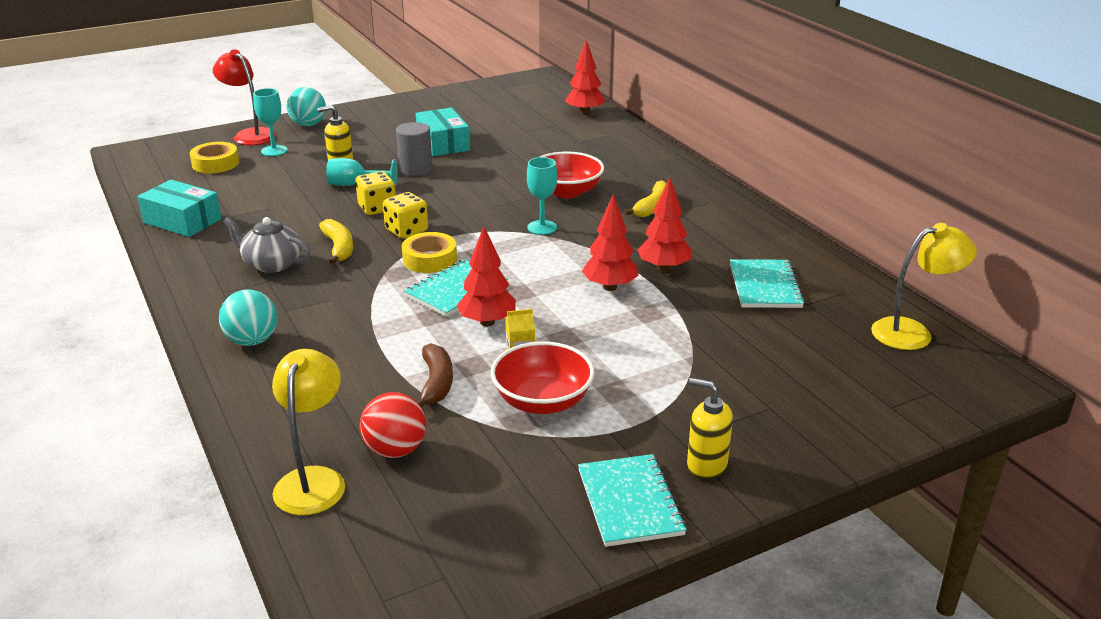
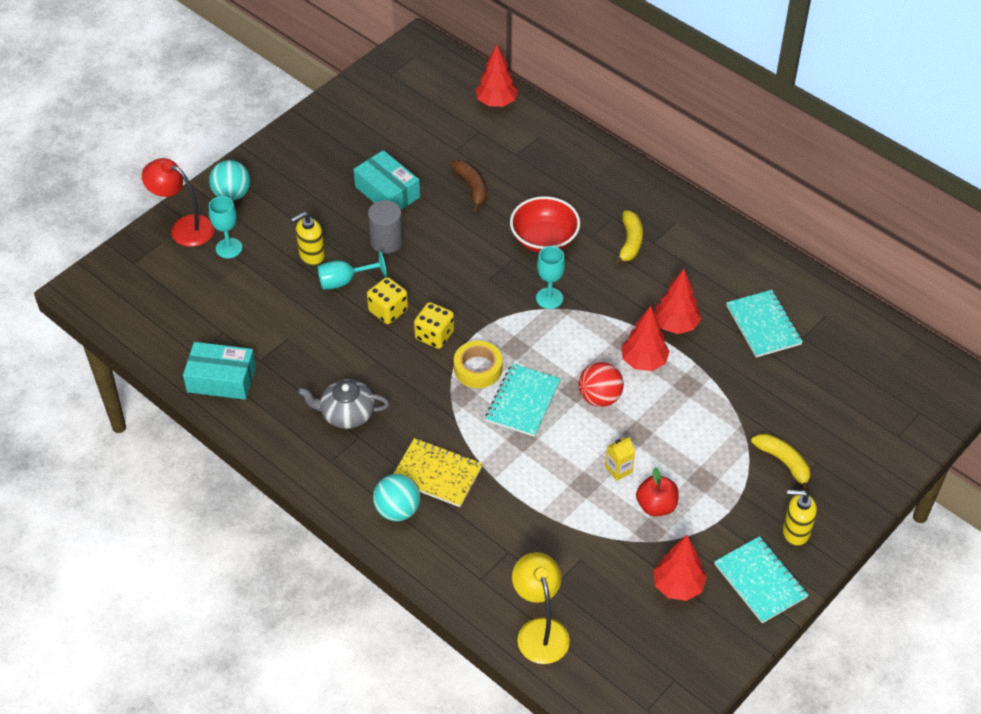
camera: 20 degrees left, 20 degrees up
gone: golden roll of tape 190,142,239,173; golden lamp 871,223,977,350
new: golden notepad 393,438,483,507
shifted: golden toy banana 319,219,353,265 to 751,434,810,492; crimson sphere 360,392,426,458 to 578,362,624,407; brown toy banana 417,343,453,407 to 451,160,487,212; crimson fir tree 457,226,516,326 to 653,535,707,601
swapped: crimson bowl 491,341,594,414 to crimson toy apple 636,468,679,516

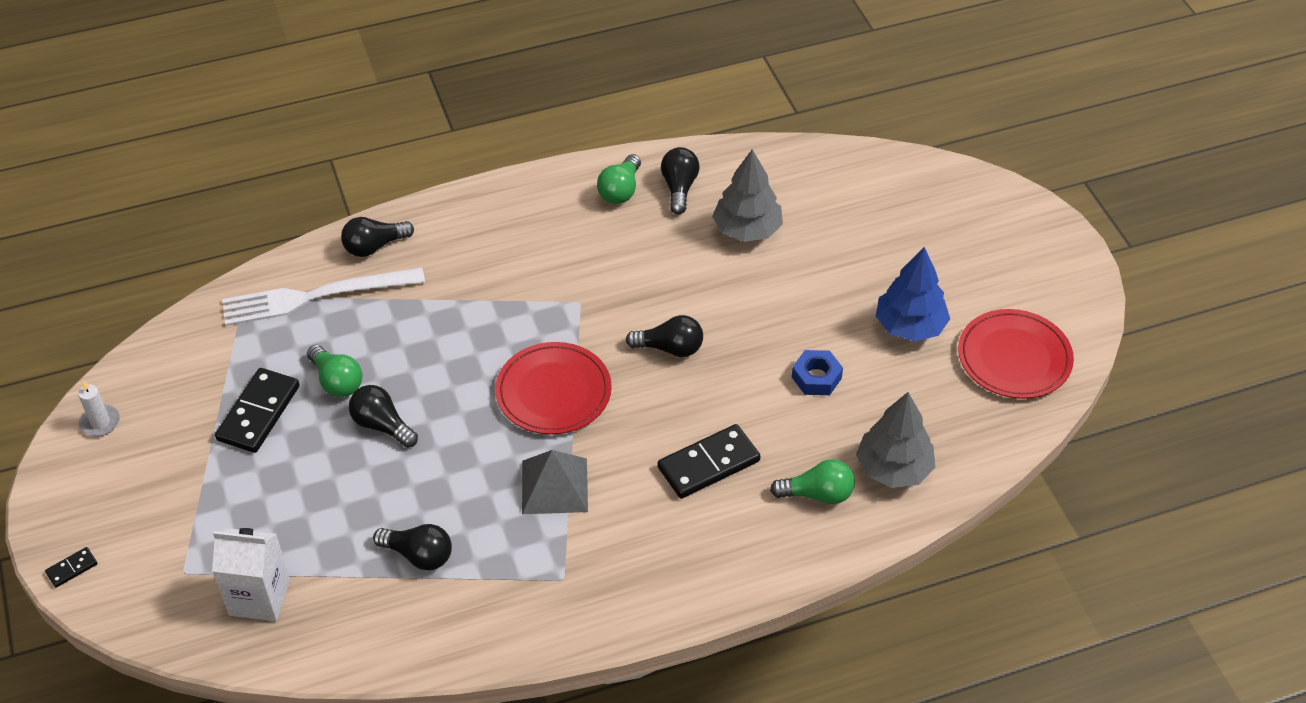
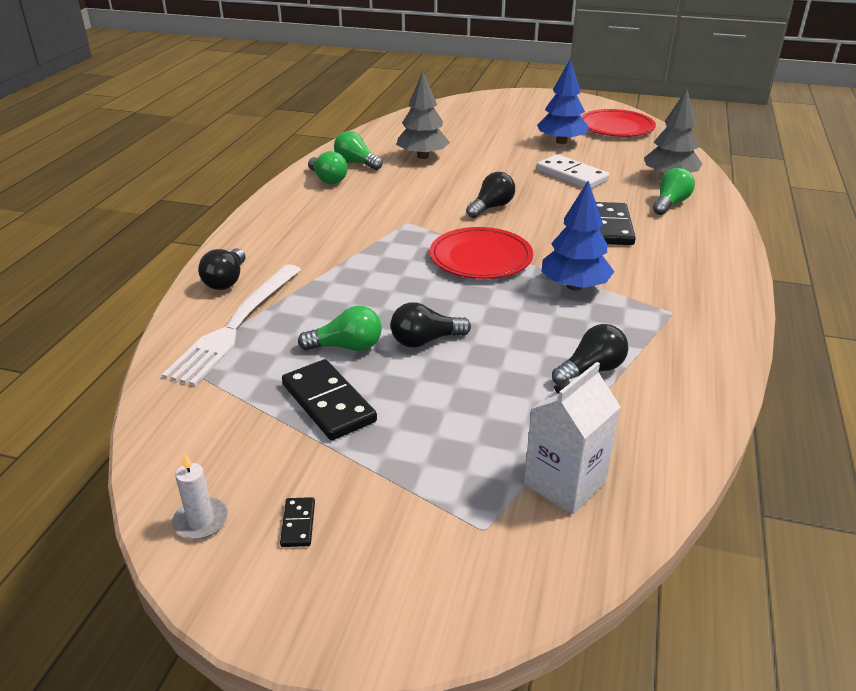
camera: 55 degrees left, 15 degrees down
shifted: black domino tile 45,547,98,588 to 280,497,315,547
swapped: gray pyramid 522,450,588,514 to blue fir tree 542,181,614,291; blue hexagon nut 792,350,843,395 to white domino tile 537,154,610,189
repainted: black bulb 661,147,699,214 to emerald bulb 334,131,382,170

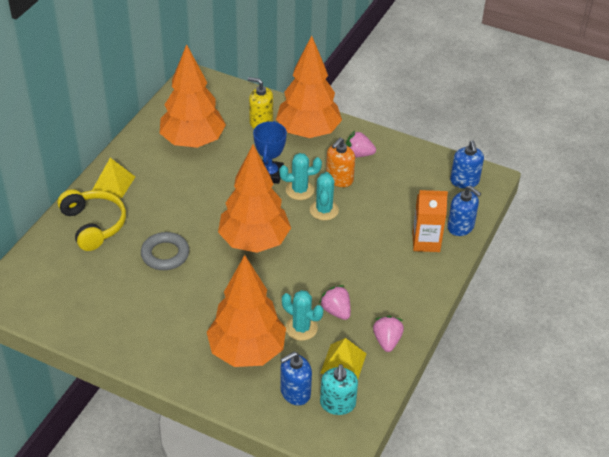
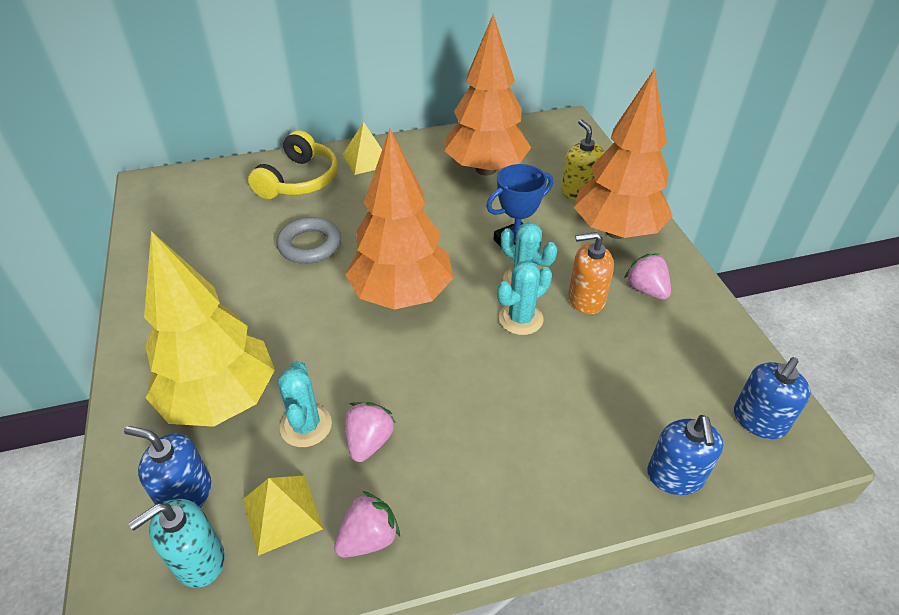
camera: 50 degrees right, 0 degrees up
gone: orange carton 412,190,448,252
repainted: orange fir tree 207,255,286,367 to golden fir tree 144,231,275,427

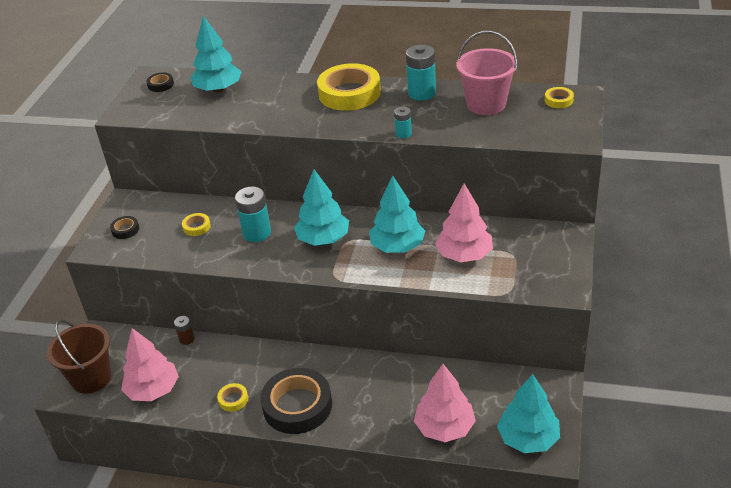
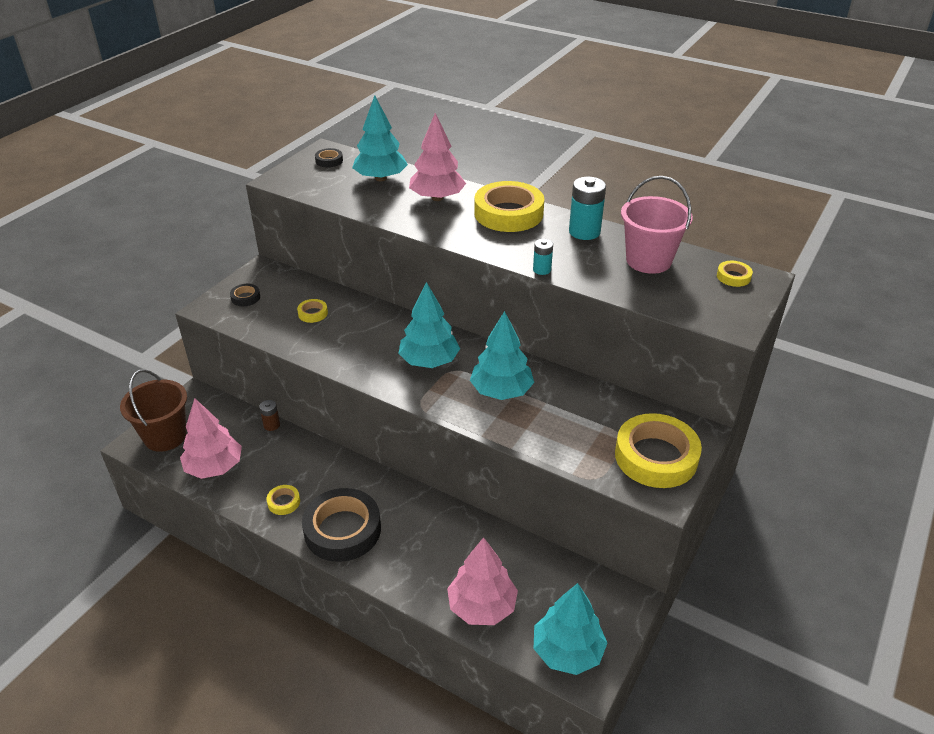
camera: 15 degrees right, 0 degrees up
gone: aqua AA battery 235,186,271,242
new: golden roll of tape 615,413,702,488
shifted: rosy fir tree 435,183,493,262 to 409,113,466,201

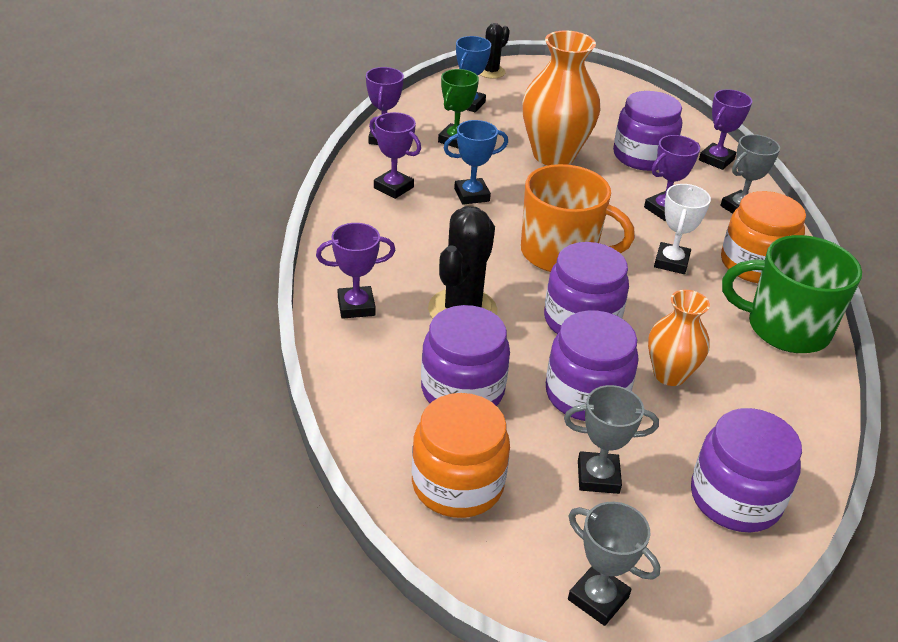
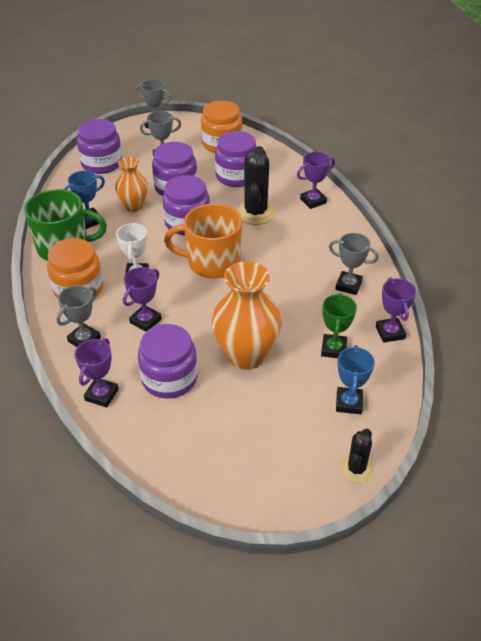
camera: 165 degrees right, 5 degrees up
shifted: blue trophy 444,120,508,205 to 64,171,105,229
repainted: purple trophy 369,112,421,199 to gray trophy 329,233,379,295

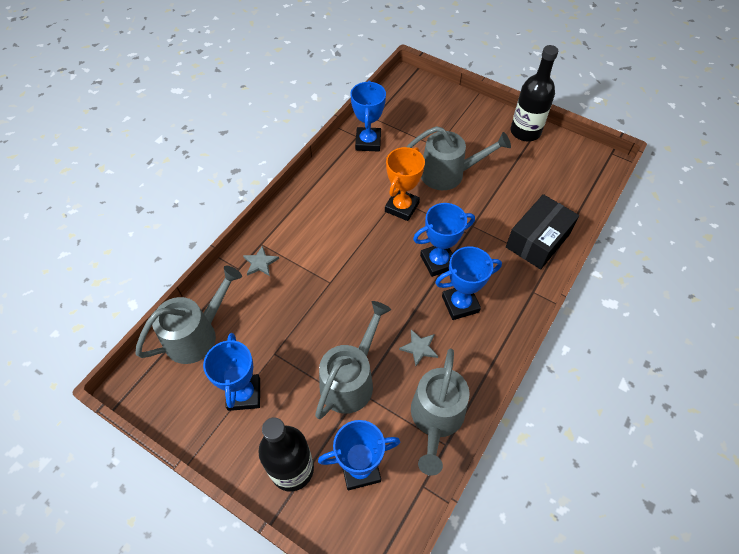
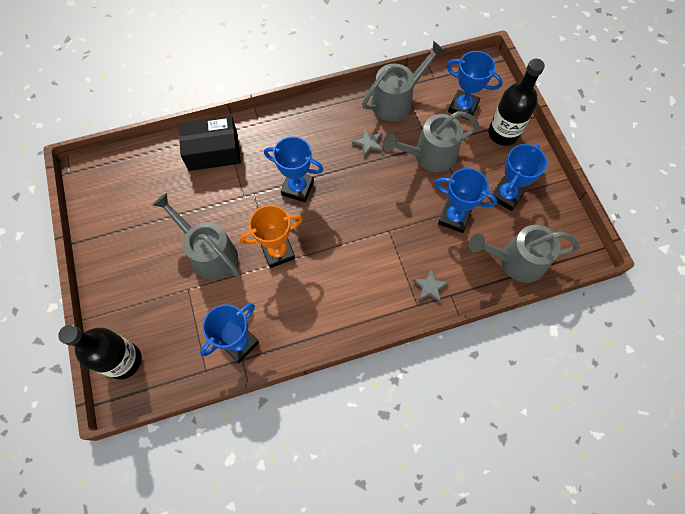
camera: 140 degrees left, 10 degrees up
shifted: blue trophy 435,247,502,320 to 435,168,497,233; black flask 511,45,558,142 to 58,325,142,380

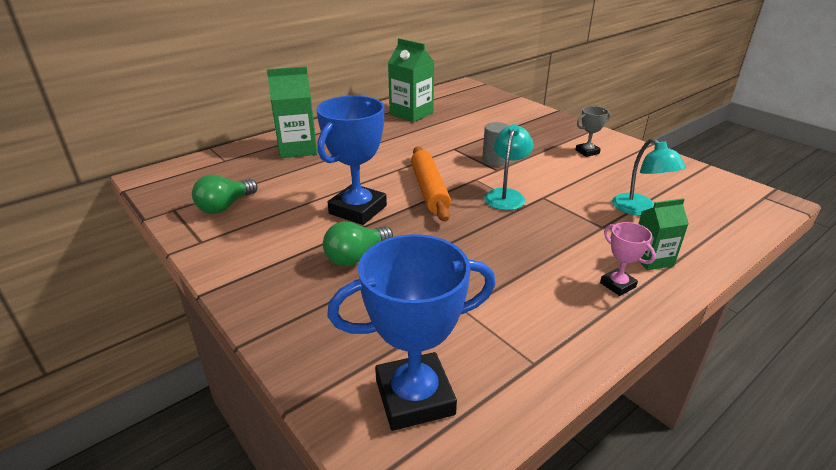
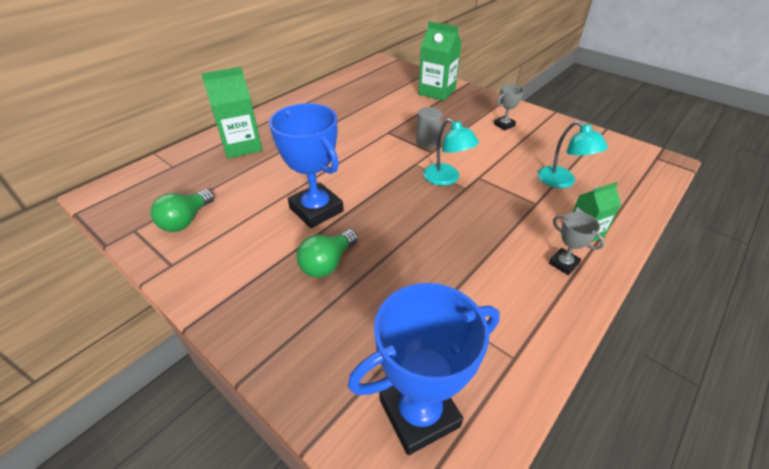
camera: 10 degrees left, 10 degrees up
gone: orange pastry roller 411,146,451,222
shifted: emerald carton 388,38,434,122 to 418,21,461,101
repainted: rosy trophy 600,222,656,296 to gray trophy 549,212,605,275
rotated: blue trophy 316,95,387,225 = 269,103,344,228 60 degrees counterclockwise; aqua lamp 484,124,533,210 = 423,118,479,186 135 degrees clockwise

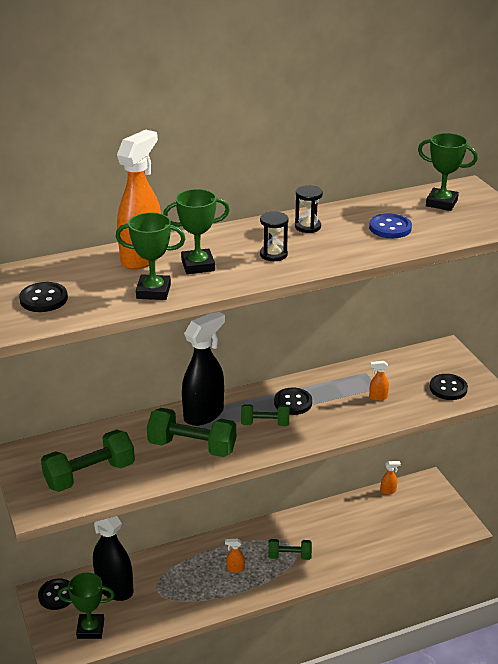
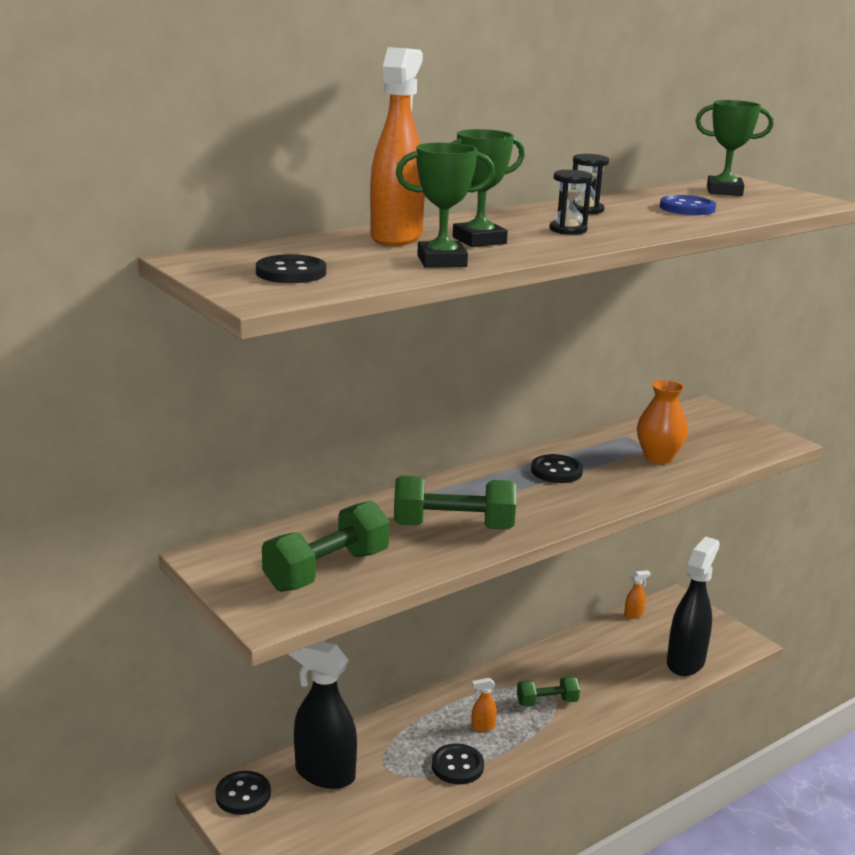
camera: 15 degrees left, 10 degrees down
gone: emerald trophy 58,573,115,639; emerald dumbbell 241,404,289,426
shifted: black spray bottle 182,312,225,426 to 667,537,720,676; black sewing button 430,374,468,400 to 432,744,484,785
swapped: orange spray bottle 369,361,389,401 to orange vase 637,380,688,464

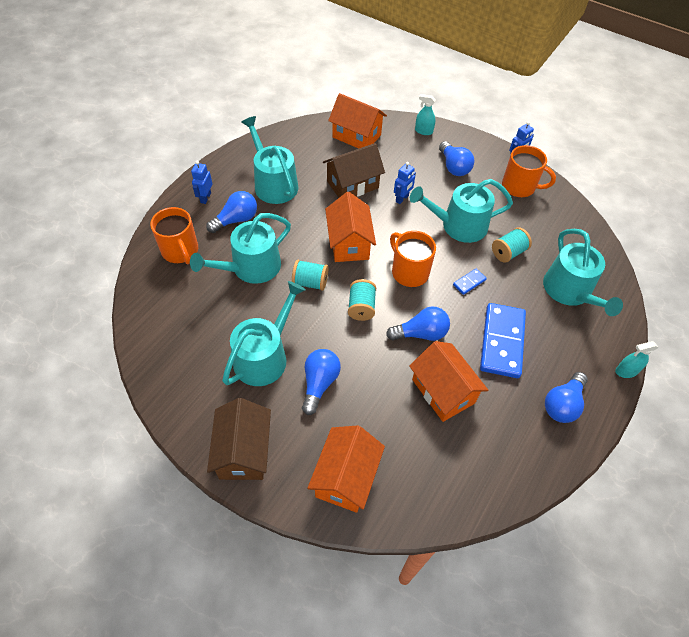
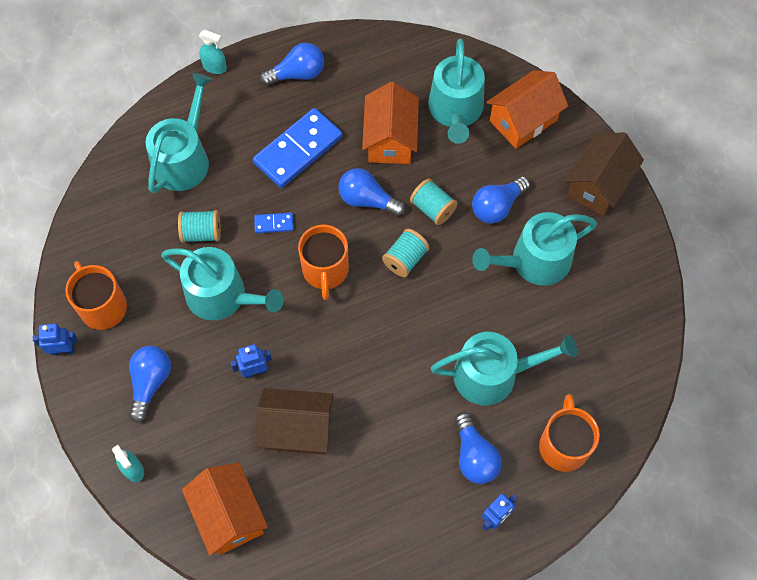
camera: 145 degrees left, 10 degrees up
gone: orange toy house 325,192,376,262
shifted: aqua watering pot 241,116,298,204 to 428,39,485,144; aqua spool 292,260,328,291 to 410,178,458,225
rotated: blue bulb 206,191,257,233 = 455,412,502,484 105 degrees counterclockwise

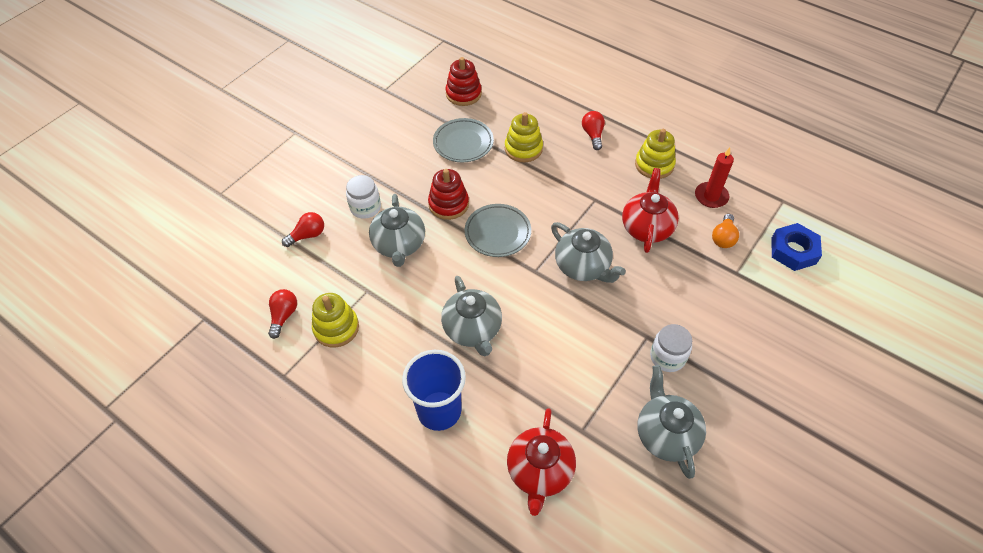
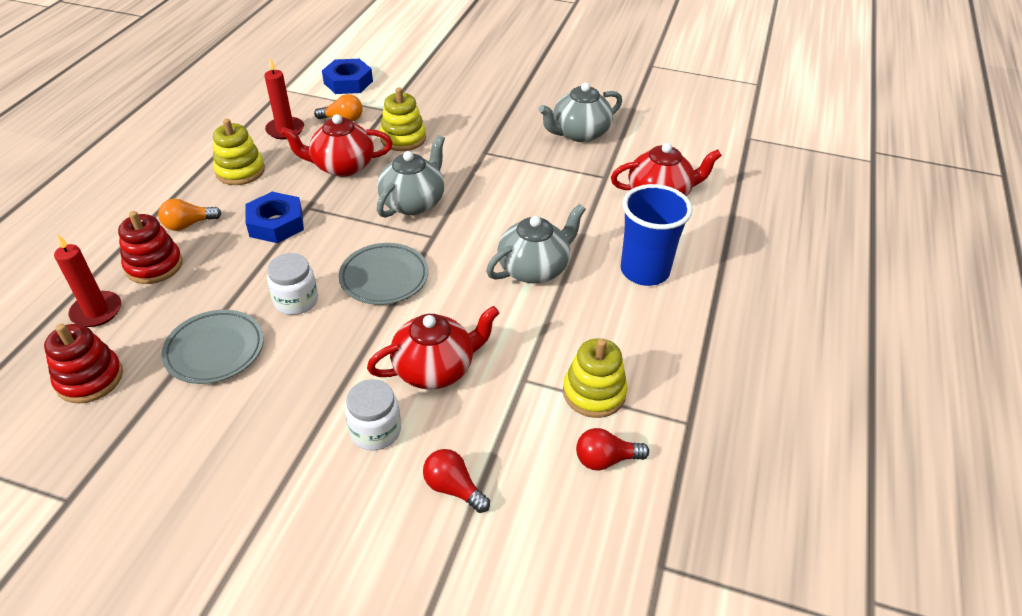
camera: 110 degrees left, 10 degrees down
new: crimson pillar candle 54,234,121,327; blue hexagon nut 245,192,304,243
shifted: crimson stacking toy 428,169,469,220 to 118,211,183,284; golden stacking toy 505,112,543,162 to 380,87,426,151; white jam jar 650,324,692,372 to 267,253,318,315
repainted: gray tea pot 369,194,425,267 to crimson tea pot 367,306,499,390; crimson bulb 582,111,605,150 to orange bulb 158,199,222,231

